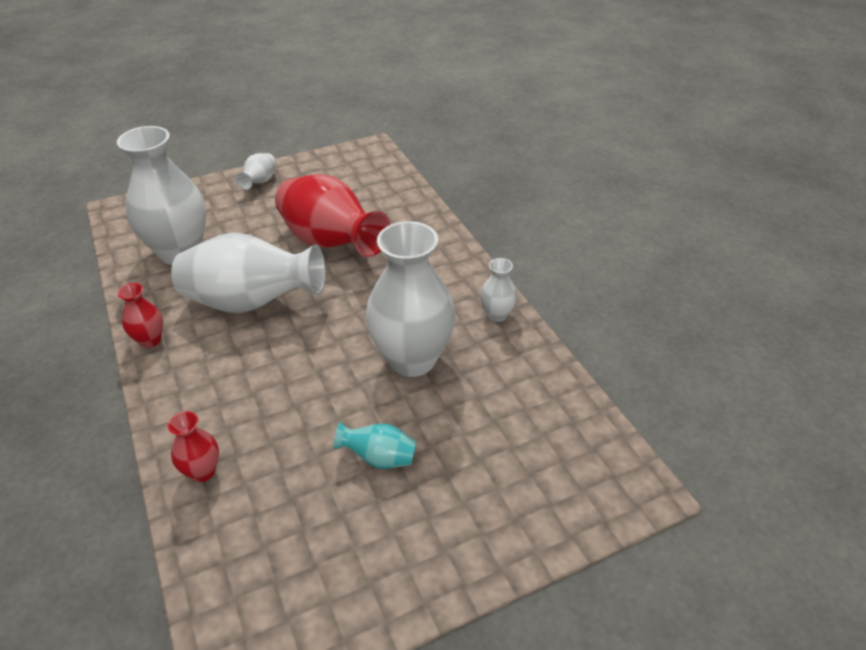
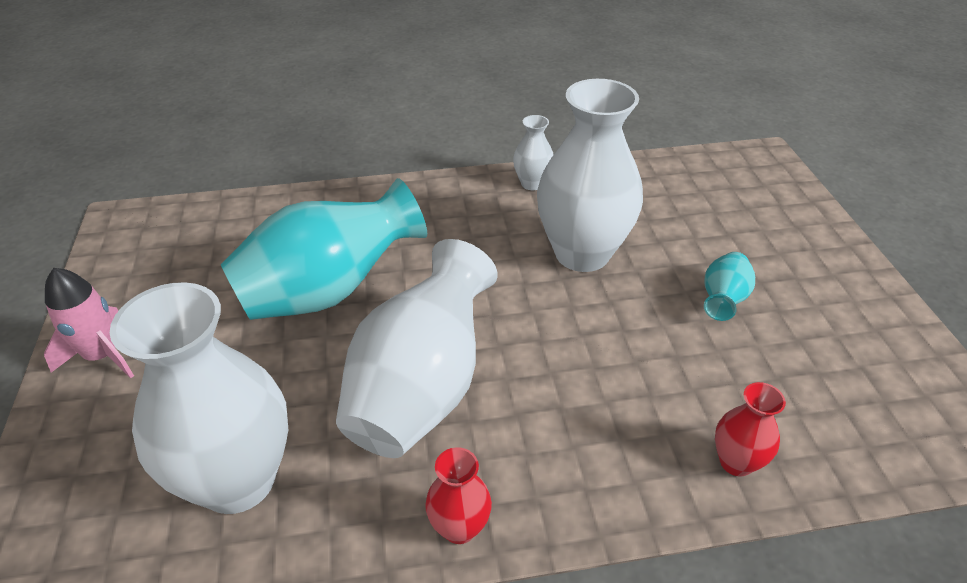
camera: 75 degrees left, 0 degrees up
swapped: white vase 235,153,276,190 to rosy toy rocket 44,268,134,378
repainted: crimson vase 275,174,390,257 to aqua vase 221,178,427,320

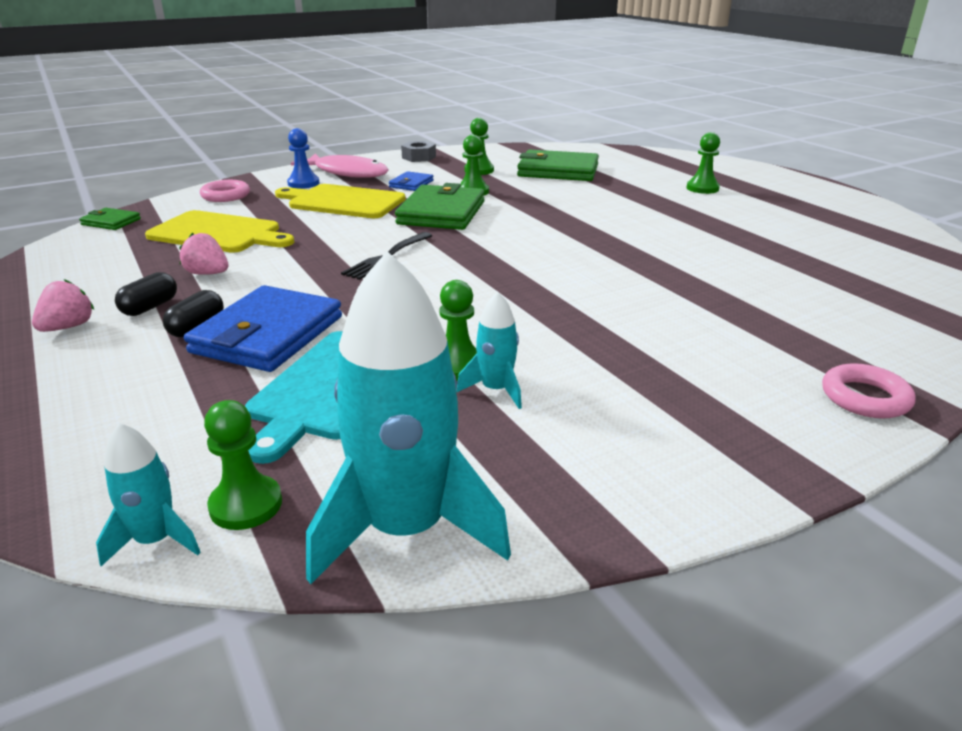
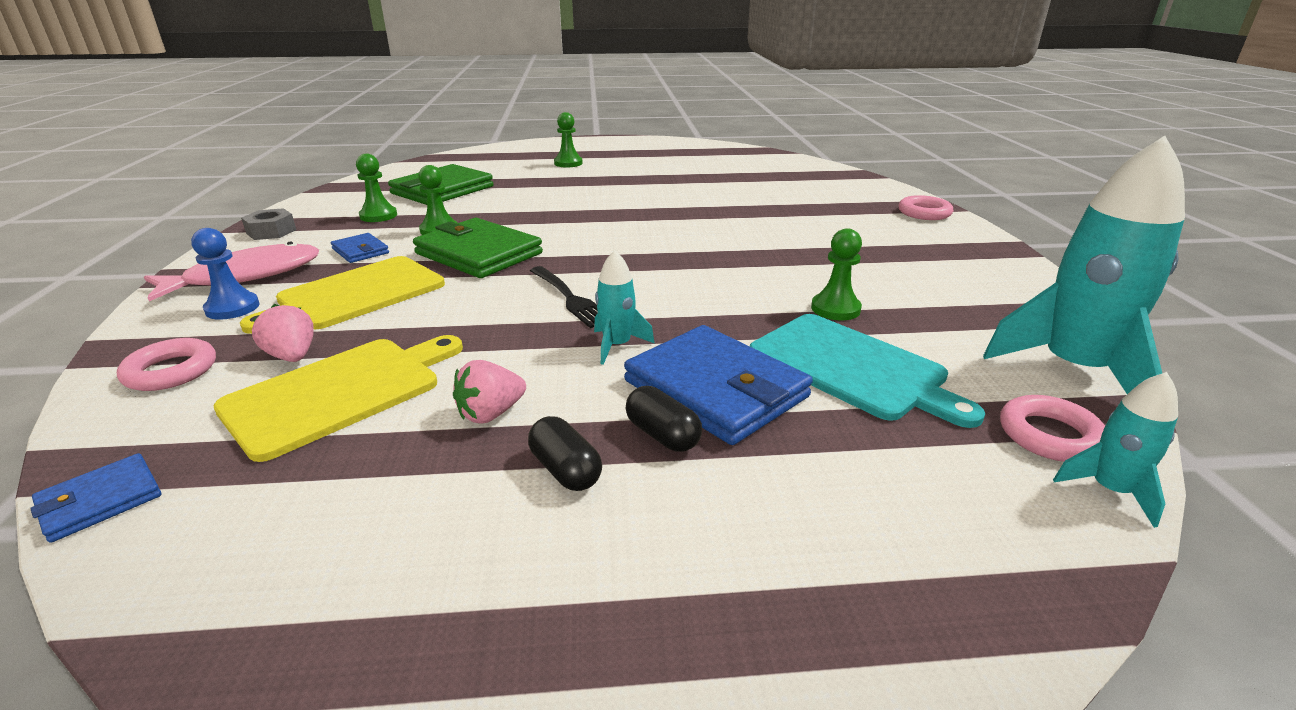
camera: 65 degrees left, 0 degrees up
shifted: rosy berry 32,279,94,332 to 252,304,314,362; aqua toy rocket 456,291,522,409 to 594,250,655,365
swapped: emerald pawn 204,400,282,530 to rosy ring 1000,395,1105,462
repainted: emerald card wallet 79,208,141,230 to blue card wallet 30,453,161,543

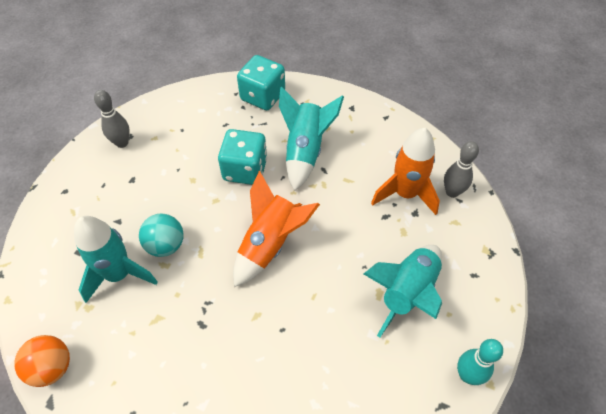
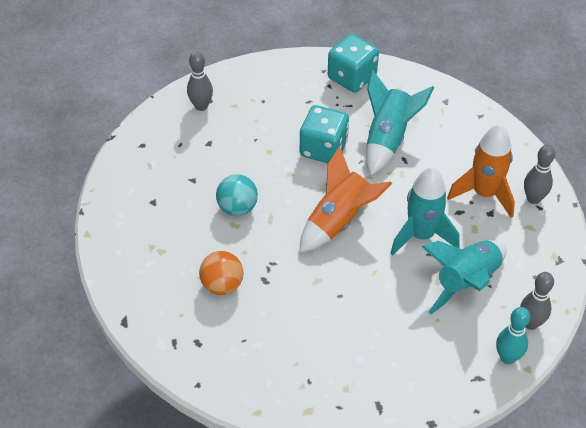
camera: 10 degrees right, 5 degrees down
new: gray bowling pin 520,272,554,330
shifted: orange sphere 14,335,70,387 to 199,251,243,295; aqua toy rocket 74,216,158,303 to 390,167,460,256

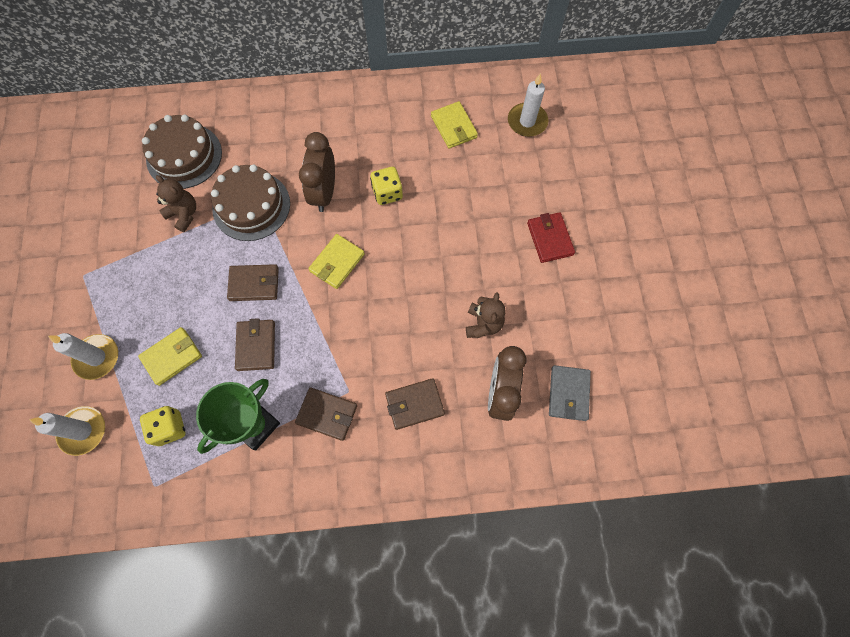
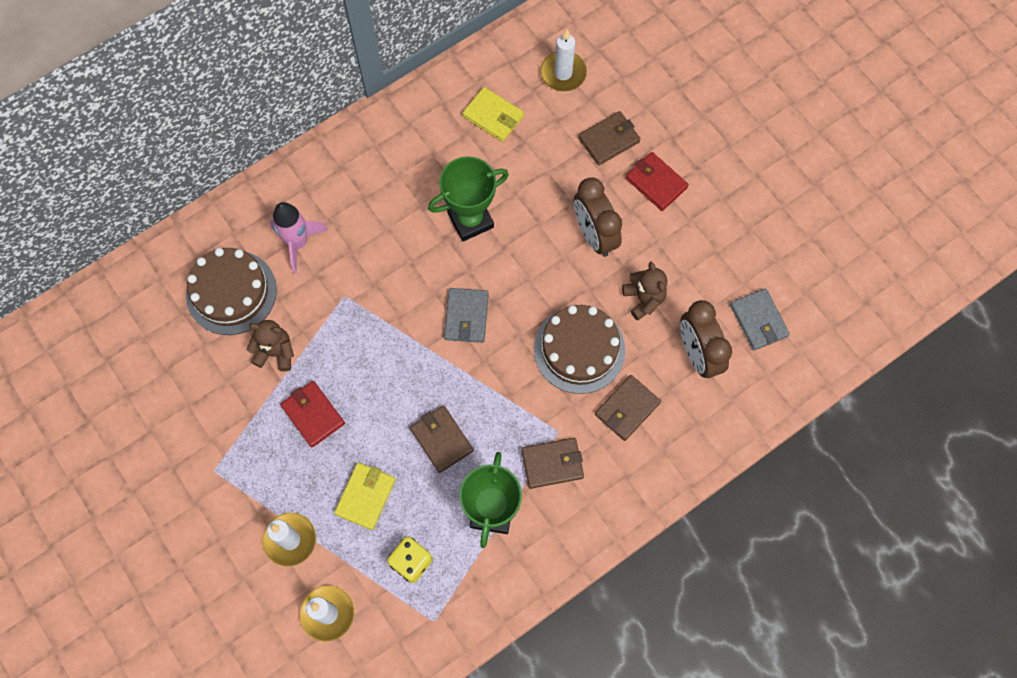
camera: 30 degrees left, 0 degrees up
new: rosy toy rocket 270,202,328,273; crimson card wallet 280,381,345,447
shifted: brown layer cake 211,165,290,241 to 534,305,626,394; brown card wallet 227,264,279,301 to 578,111,640,166; brown alarm clock 299,132,335,212 to 574,178,622,257
swapped: golden dice 370,167,403,205 to emerald trophy 428,156,509,242
repainted: golden card wallet 308,234,365,289 to gray card wallet 444,288,489,343

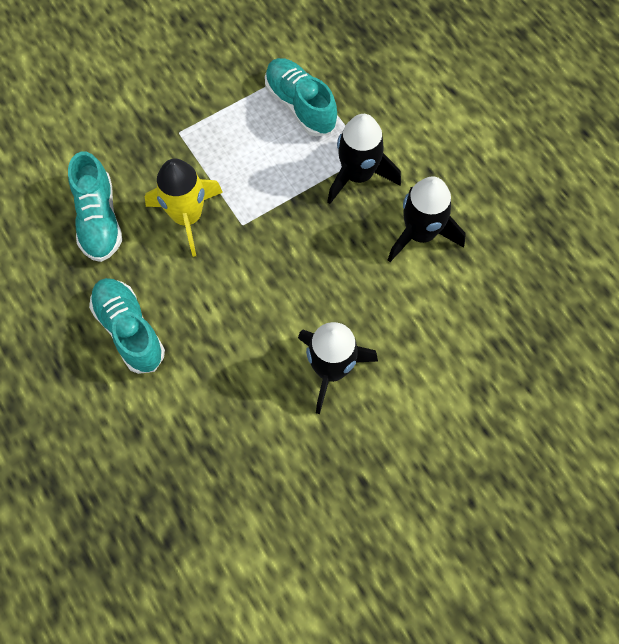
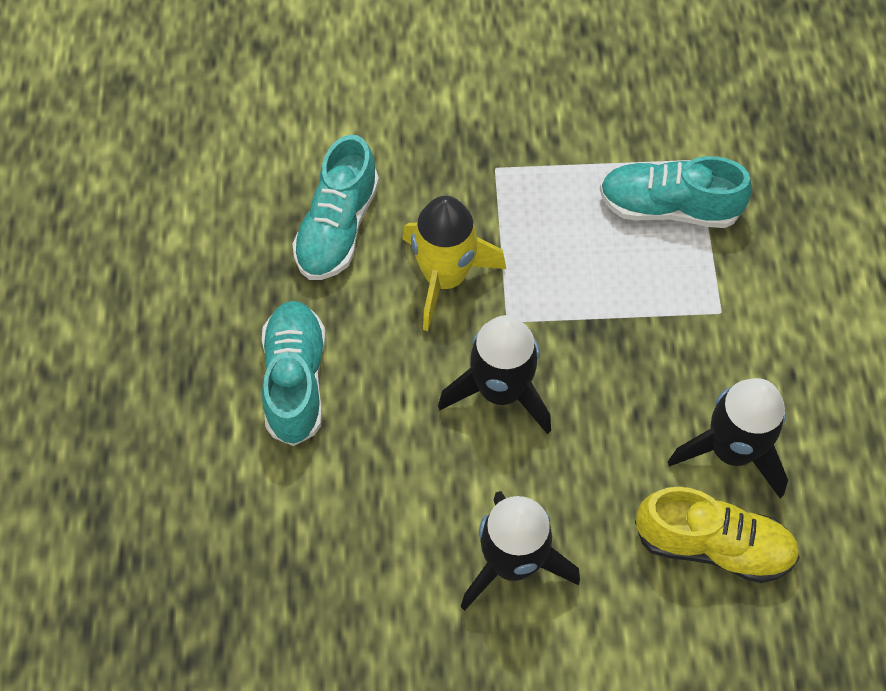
camera: 30 degrees right, 5 degrees down
new: golden lace-up shoe 635,487,800,583
shifted: black toy rocket 327,114,401,204 to 438,315,551,434
rotated: aqua lace-up shoe 265,58,337,137 = 600,156,752,228 75 degrees counterclockwise

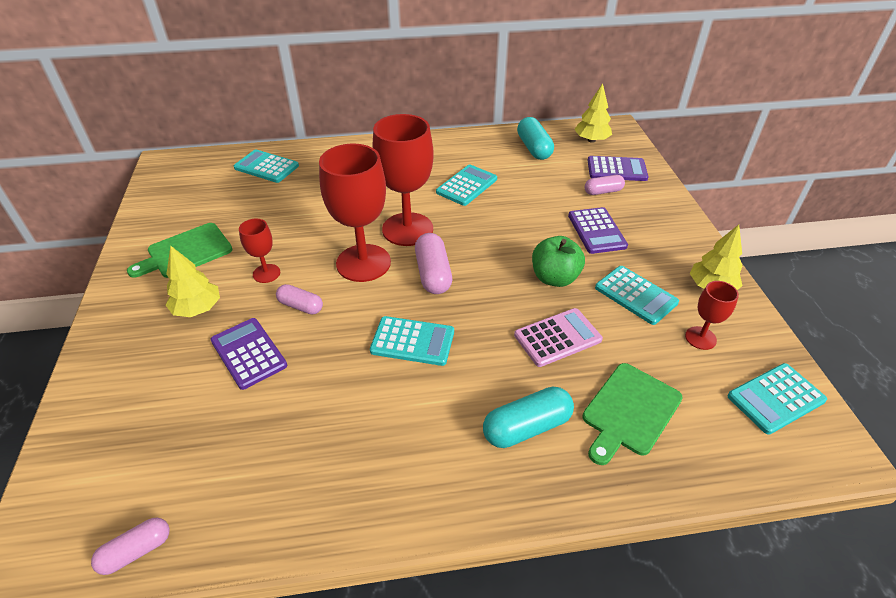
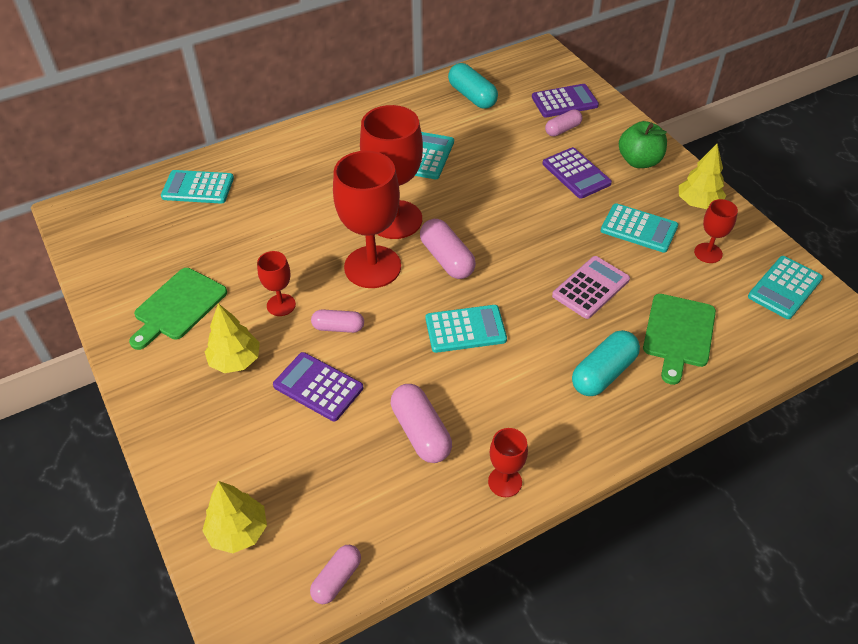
camera: 20 degrees left, 5 degrees up
new: rosy pill shape 391,384,452,463; crimson chalice 488,428,528,497
shifted: emerald toy apple 532,236,585,287 to 619,121,667,168; golden fir tree 574,83,612,143 to 202,481,267,553

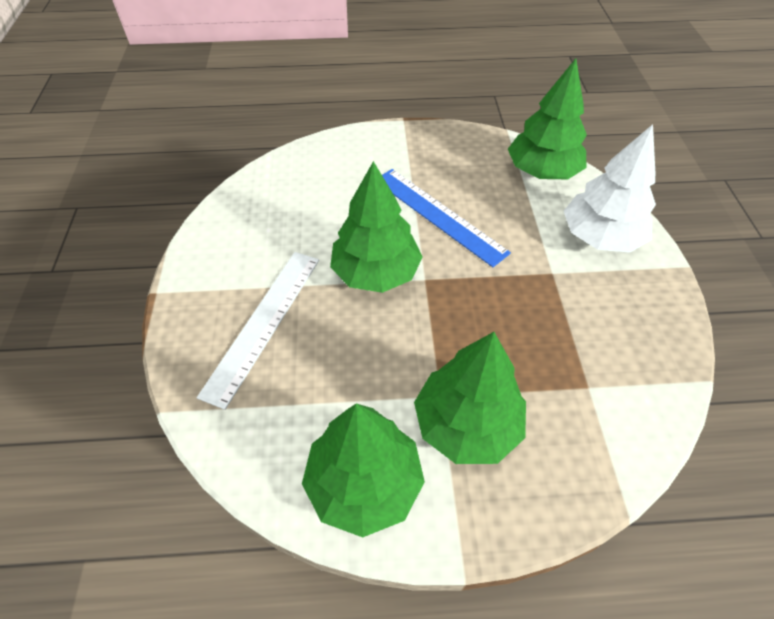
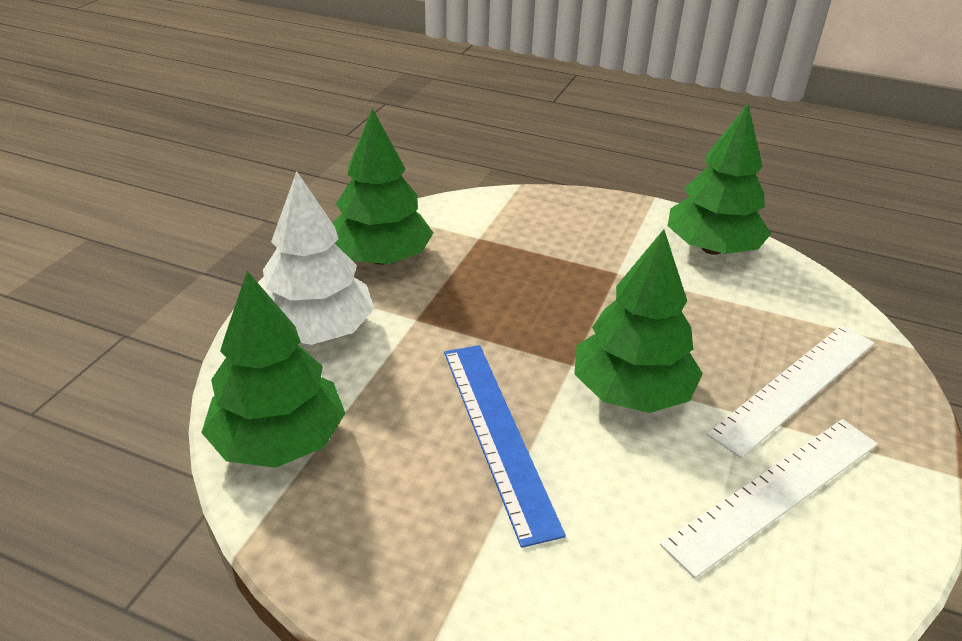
camera: 155 degrees left, 15 degrees down
new: white measuring stick 660,419,878,578
shifted: emerald fir tree 414,332,526,464 to 333,108,433,265

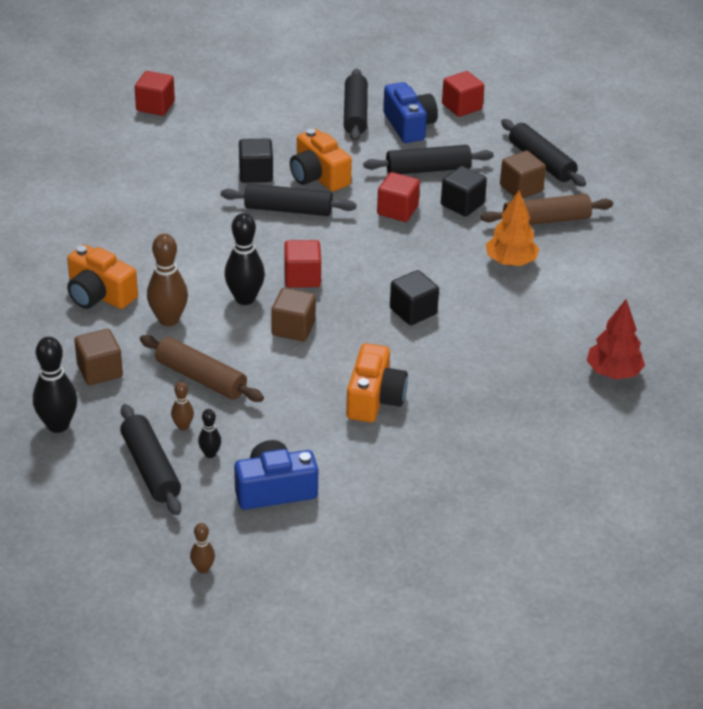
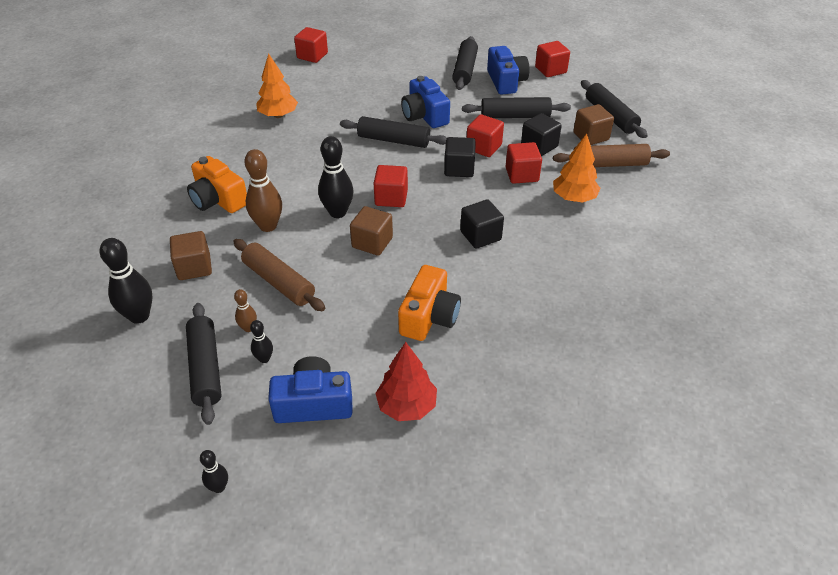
camera: 10 degrees right, 5 degrees up
new: orange fir tree 256,53,298,118; crimson cube 506,142,542,184
shifted: black cube 239,138,273,183 to 444,137,476,177; crimson fir tree 586,299,645,379 to 375,342,437,421
repainted: brown bowling pin 190,523,215,574 to black bowling pin 200,450,228,493; orange photo camera 290,129,352,191 to blue photo camera 401,76,450,128

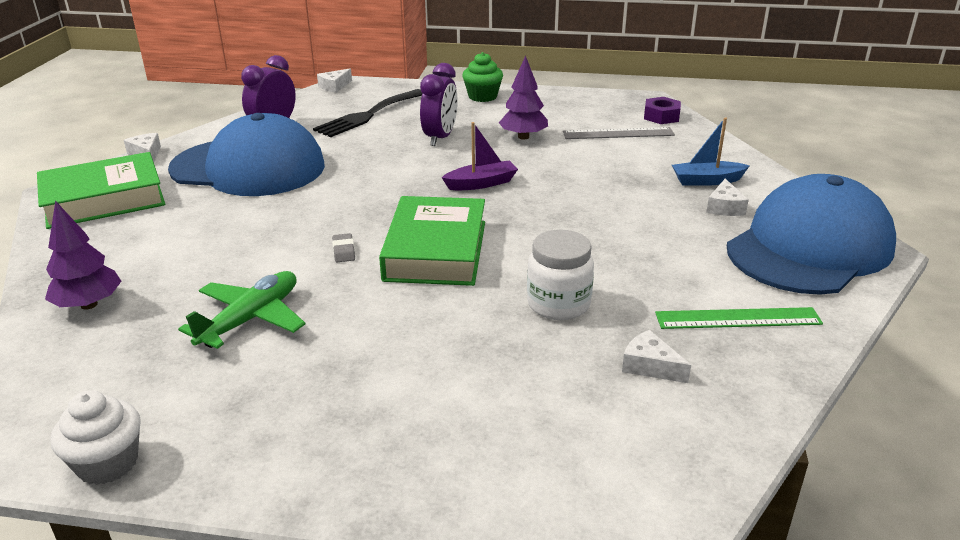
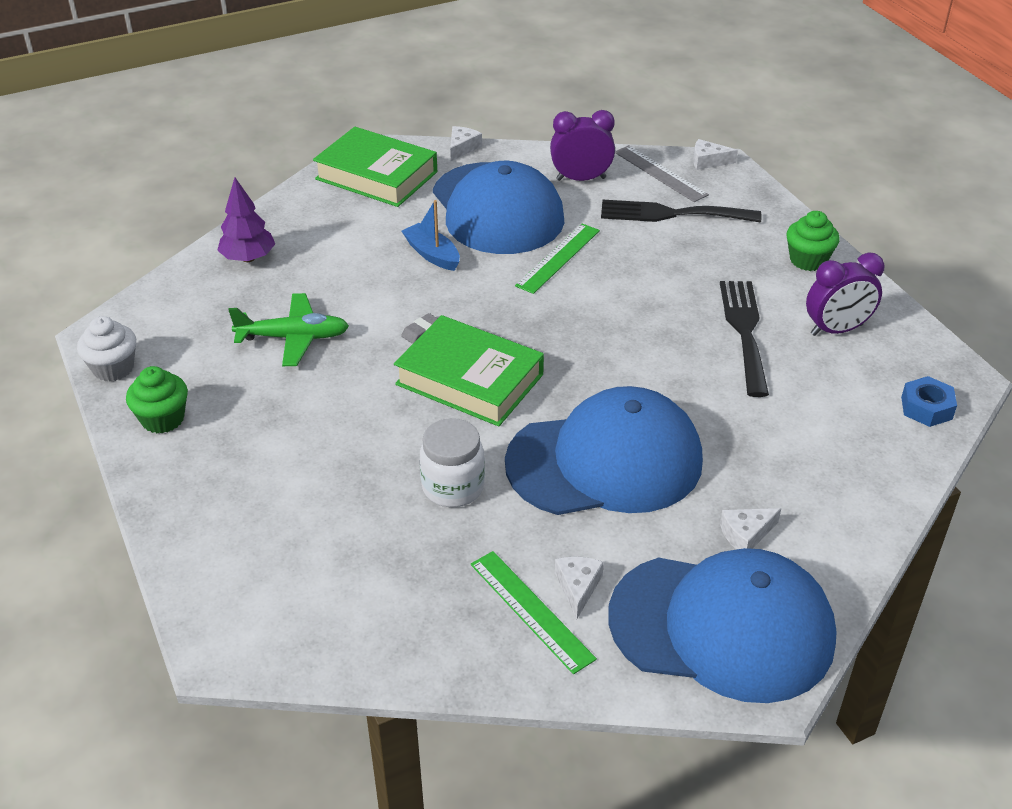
camera: 55 degrees right, 10 degrees up
gone: purple boat 442,122,518,190
new: emerald fairy cake 126,366,188,434; blue baseball cap 505,386,703,515; emerald measuring stick 515,224,600,294
shifted: purple alarm clock 420,63,458,146 to 806,252,885,336; gray measuring stick 563,127,675,139 to 615,145,709,202; white cheese 622,330,691,383 to 555,557,604,619; blue boat 672,118,750,186 to 402,200,460,271
swapped: purple fir tree 499,55,548,140 to black dinner fork 720,281,769,397
repainted: purple hexagon nut 644,97,681,124 to blue hexagon nut 901,376,957,427
rotated: emerald hardcover 379,196,485,286 = 394,315,544,426 60 degrees clockwise

